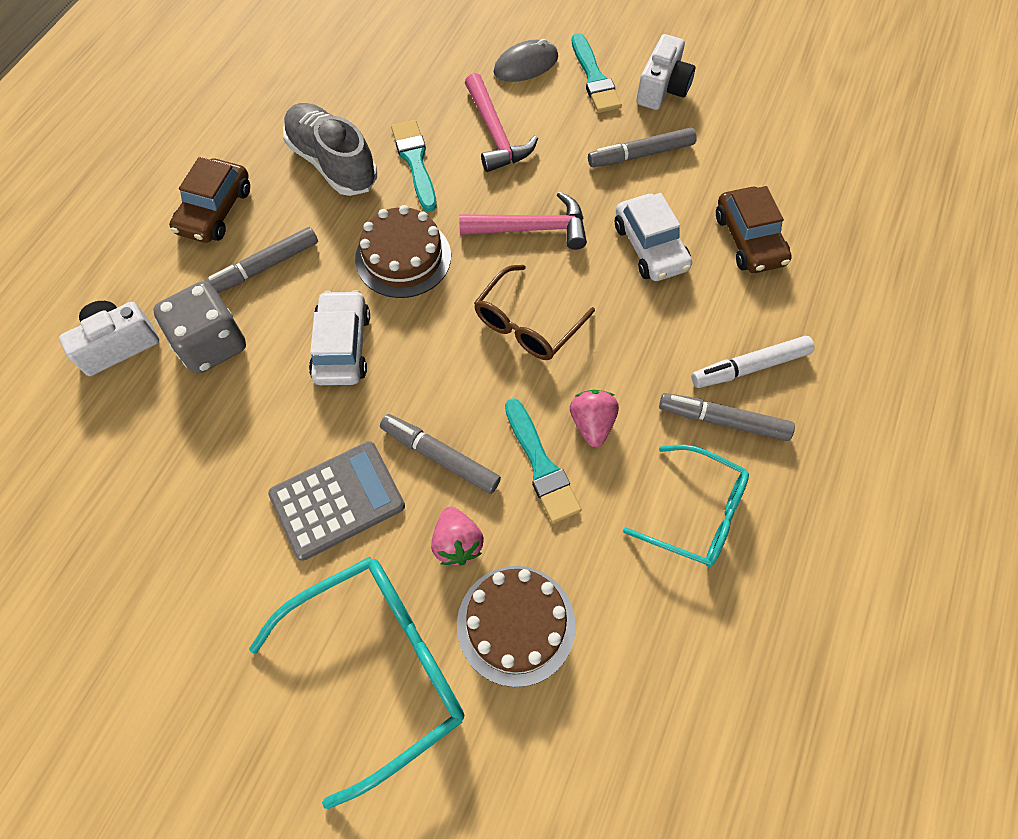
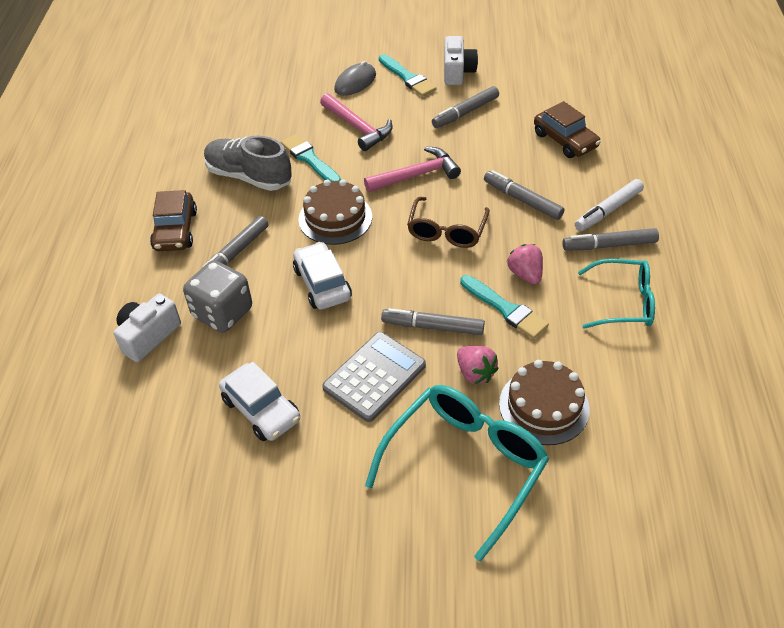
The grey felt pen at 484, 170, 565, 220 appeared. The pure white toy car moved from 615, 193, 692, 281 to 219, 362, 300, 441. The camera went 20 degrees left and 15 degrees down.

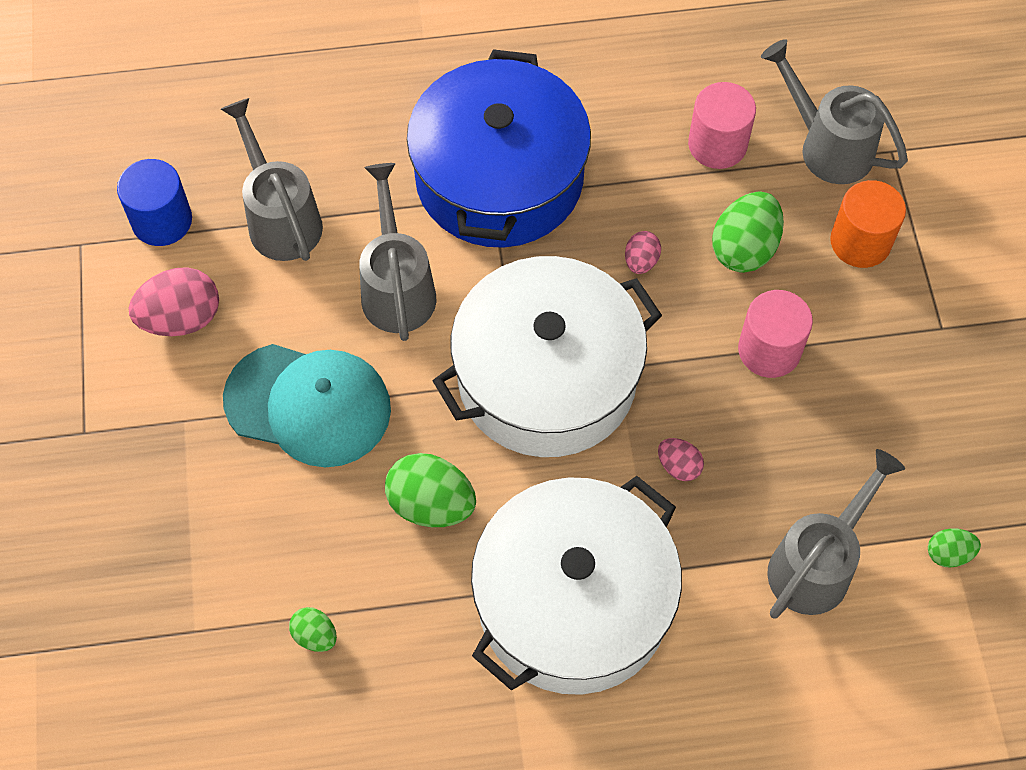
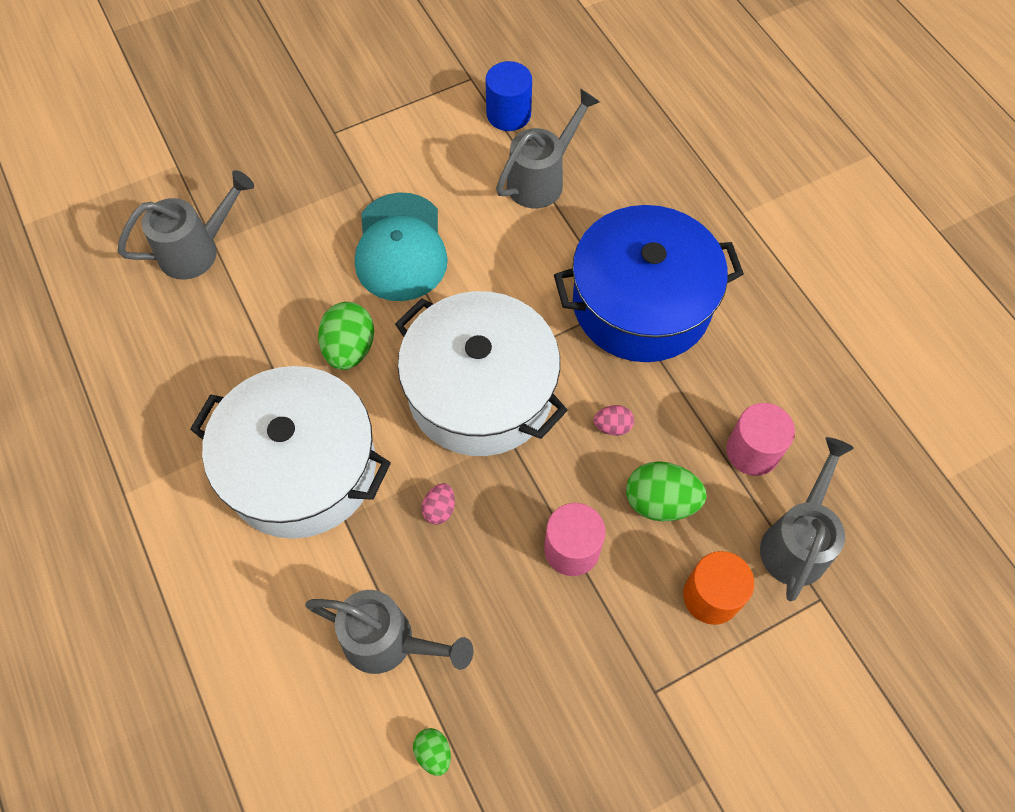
The pink egg at 129, 267, 219, 336 disappeared. The leaf-green egg at 289, 607, 337, 652 disappeared. The grey watering can moved from 359, 163, 436, 341 to 118, 170, 254, 280. The camera went 70 degrees right and 0 degrees up.

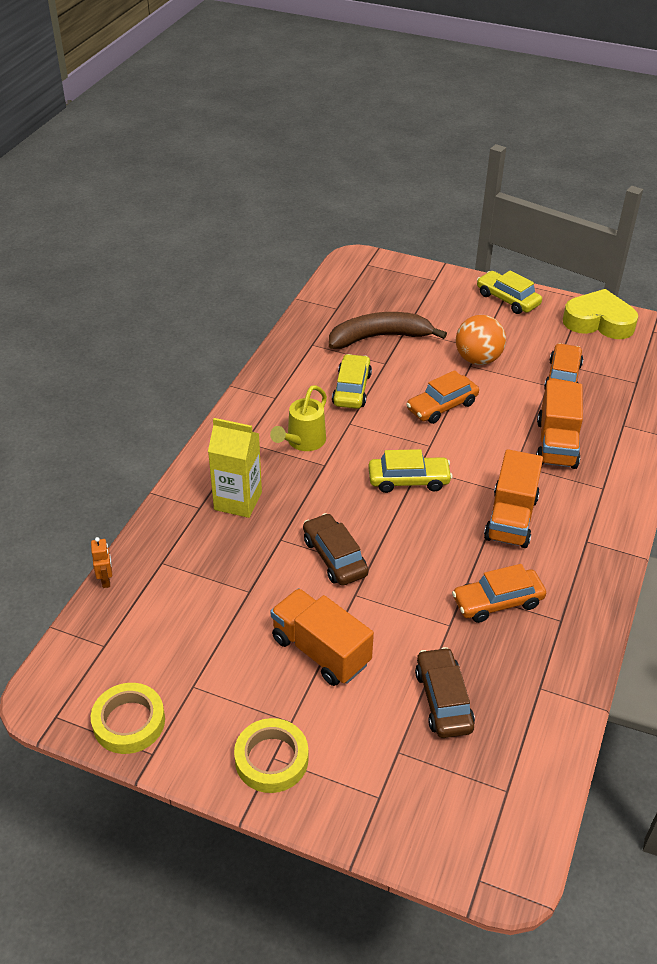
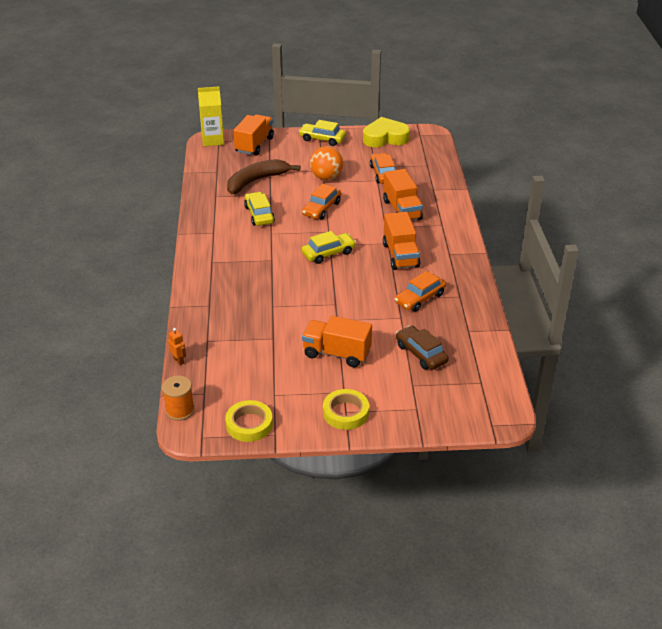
The bright yellow watering can at 270, 385, 327, 451 disappeared. The brown toy car at 303, 513, 369, 586 disappeared. The orange-coloured bobbin at 162, 375, 195, 421 appeared. The orange-coloured truck at 233, 114, 274, 155 appeared. The bright yellow juice carton moved from 208, 418, 262, 518 to 198, 87, 224, 146. The camera went 25 degrees left and 5 degrees down.

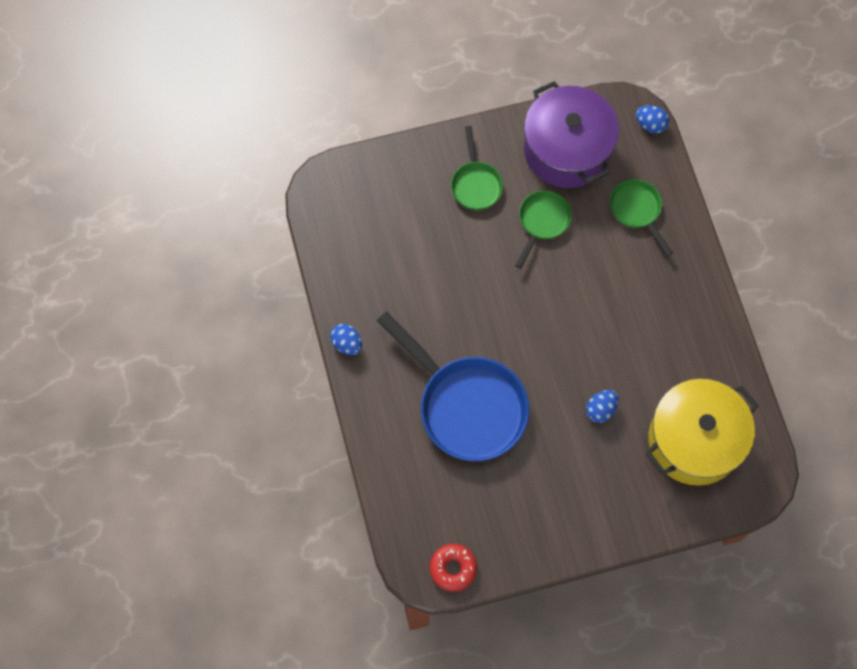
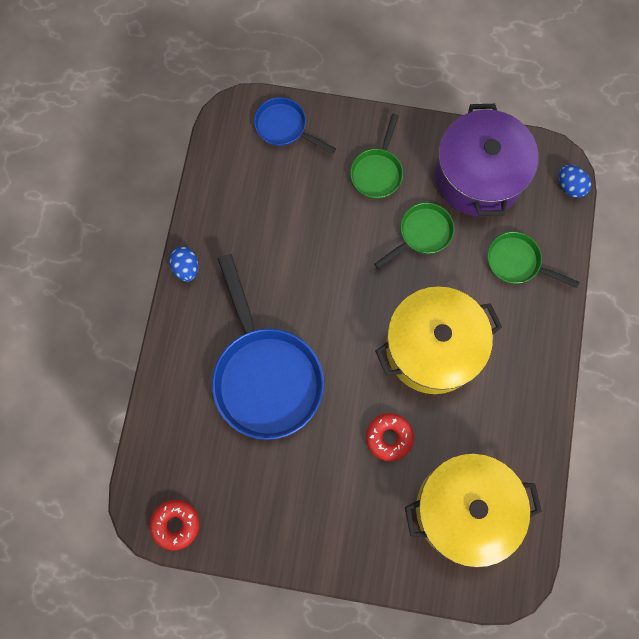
The royal blue pan at 254, 97, 336, 154 appeared. The bright yellow pot at 375, 286, 502, 394 appeared. The royal blue egg at 586, 390, 619, 423 was replaced by the red doughnut at 366, 413, 414, 461. The leaf-green pan at 610, 179, 673, 256 turned 60 degrees counterclockwise. The camera went 25 degrees right and 5 degrees up.

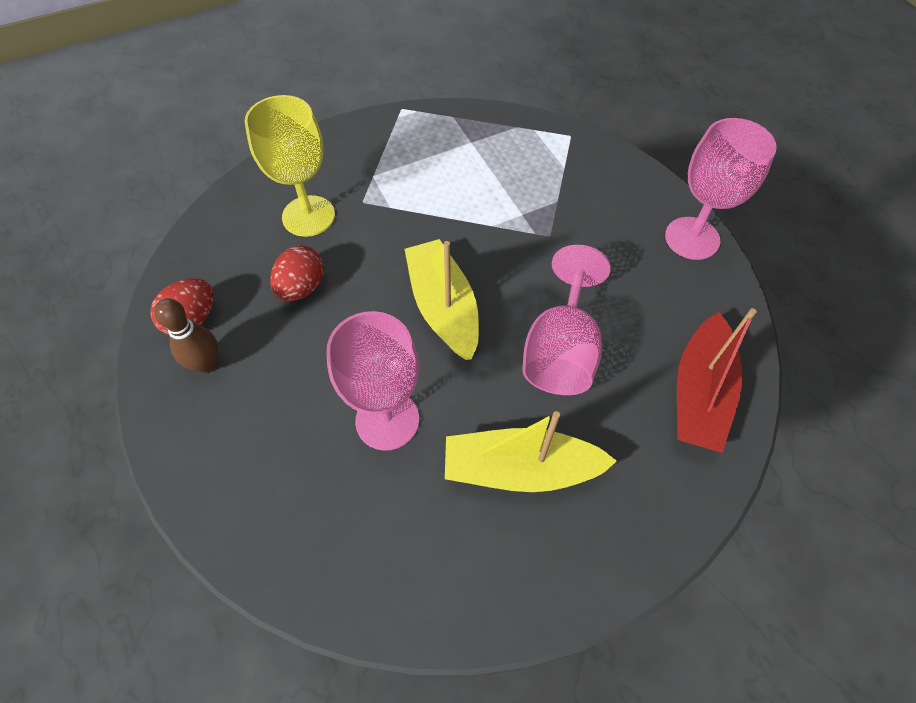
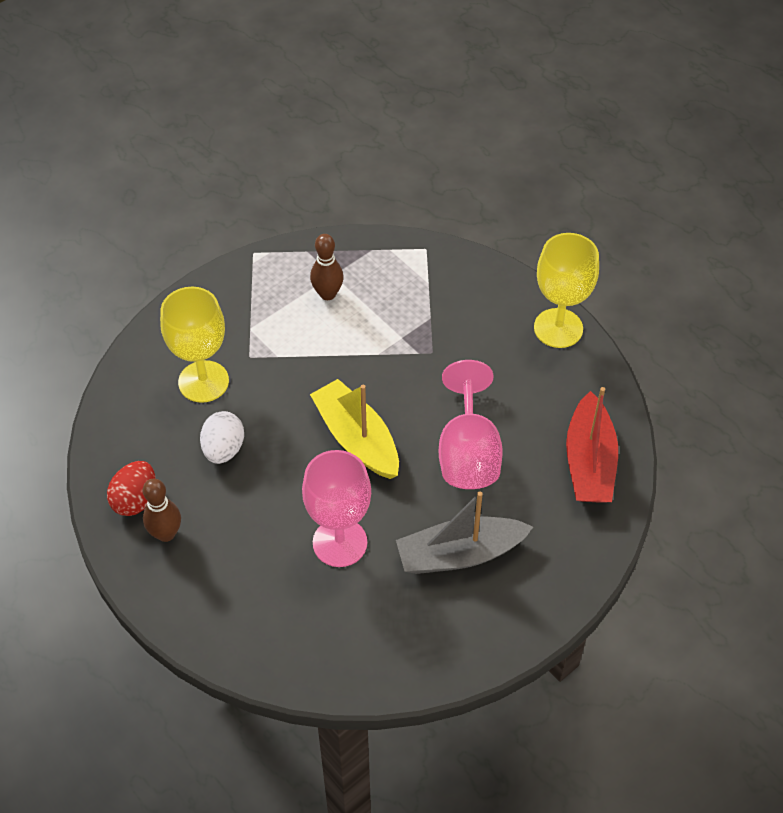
The brown bowling pin at 310, 234, 344, 300 appeared. The red egg at 270, 246, 324, 301 became the pure white egg at 200, 411, 244, 464. The bright yellow toy boat at 445, 411, 617, 492 became the grey toy boat at 396, 491, 533, 574. The pink goblet at 665, 118, 777, 260 became the bright yellow goblet at 534, 233, 599, 348. The camera went 15 degrees left and 5 degrees down.

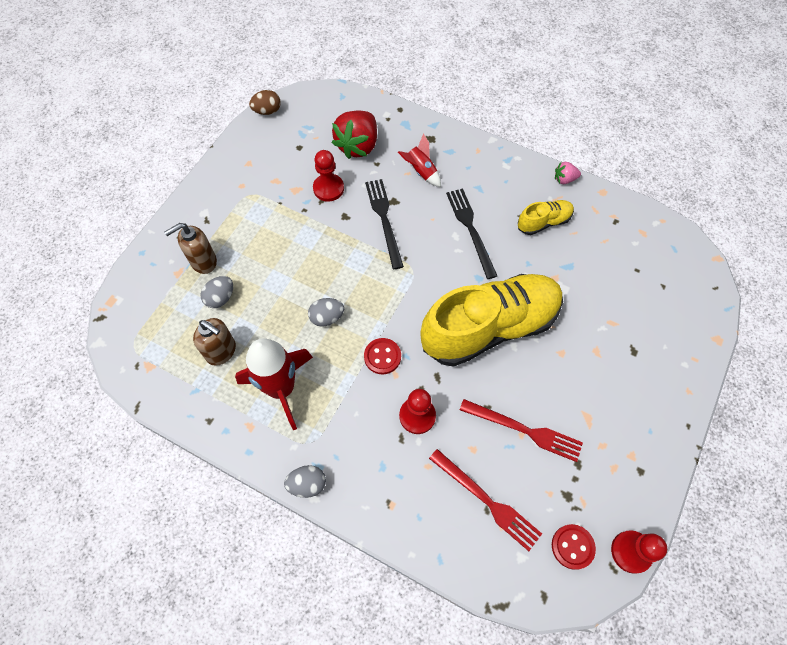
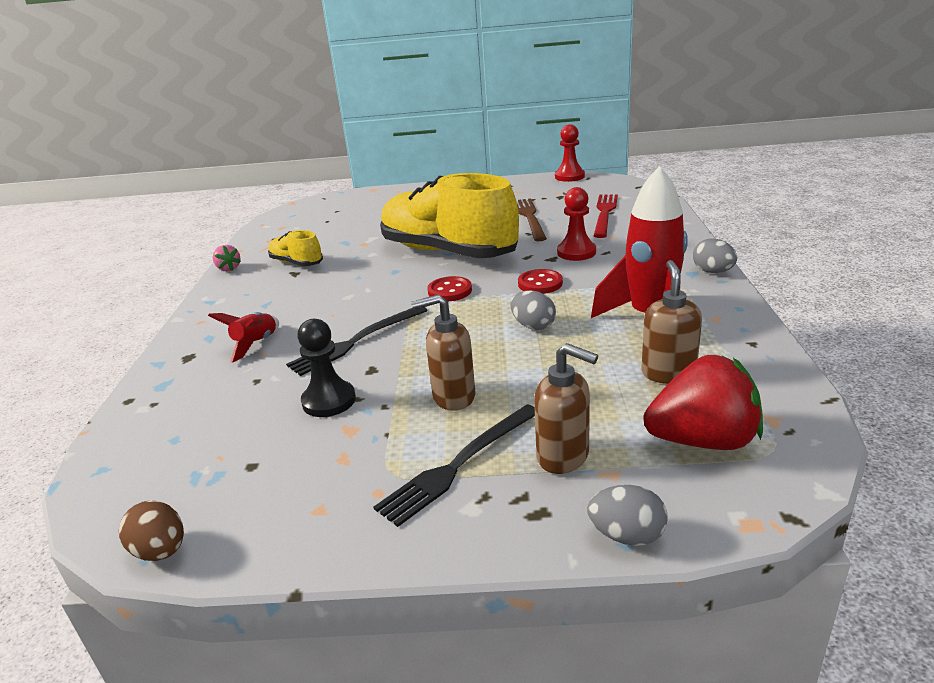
The brown pump bottle at 411, 294, 476, 411 appeared. The grey egg moved from 201, 276, 233, 308 to 587, 485, 668, 546. The red berry moved from 332, 110, 377, 159 to 643, 355, 763, 450. The ebony dinner fork moved from 446, 188, 497, 279 to 374, 404, 535, 527. The red sewing button moved from 552, 524, 596, 570 to 427, 276, 472, 301. The red pawn at 313, 150, 344, 202 became the ebony pawn at 297, 319, 356, 417. The red dinner fork at 460, 399, 583, 462 became the brown dinner fork at 517, 198, 547, 241. The camera went 115 degrees left and 35 degrees down.

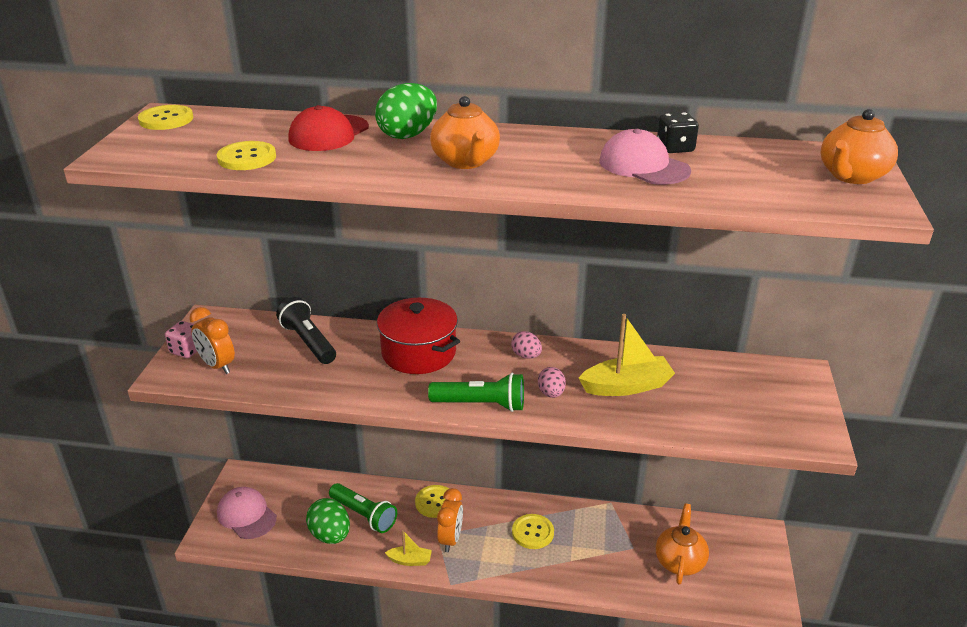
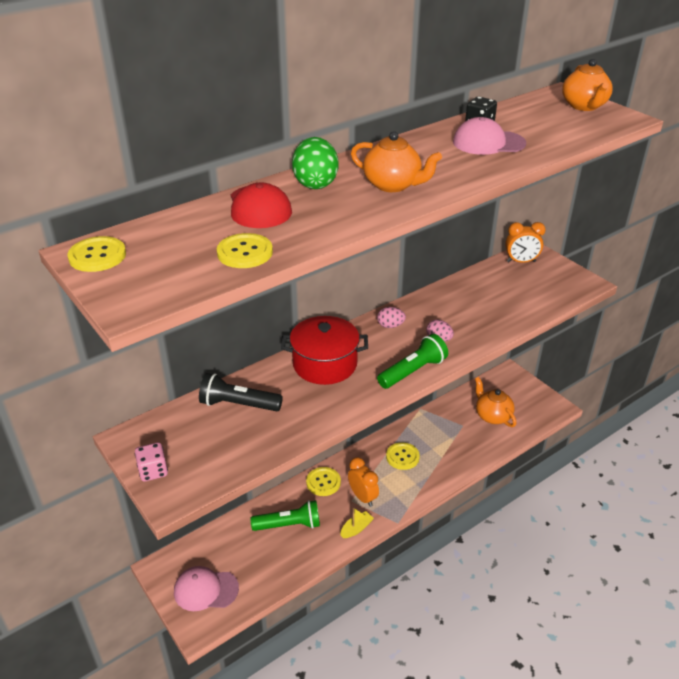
The leaf-green egg at 306, 498, 350, 544 disappeared. The bright yellow toy boat at 579, 314, 675, 396 disappeared. The orange-coloured alarm clock moved from 189, 307, 235, 374 to 505, 222, 546, 263. The camera went 45 degrees left and 5 degrees up.

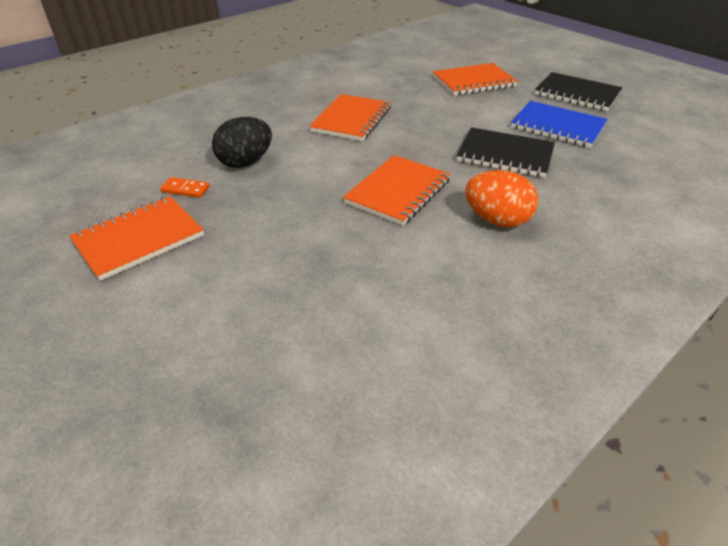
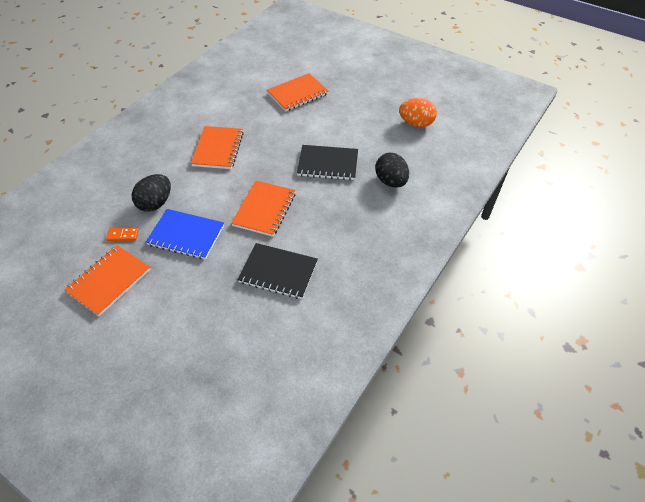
The ebony egg at 375, 153, 409, 188 appeared. The orange-coloured egg moved from 465, 170, 538, 228 to 399, 98, 437, 127. The royal blue notebook moved from 511, 101, 608, 148 to 146, 209, 224, 259. The ebony notebook moved from 535, 72, 622, 111 to 237, 243, 318, 299. The camera went 15 degrees left and 10 degrees up.

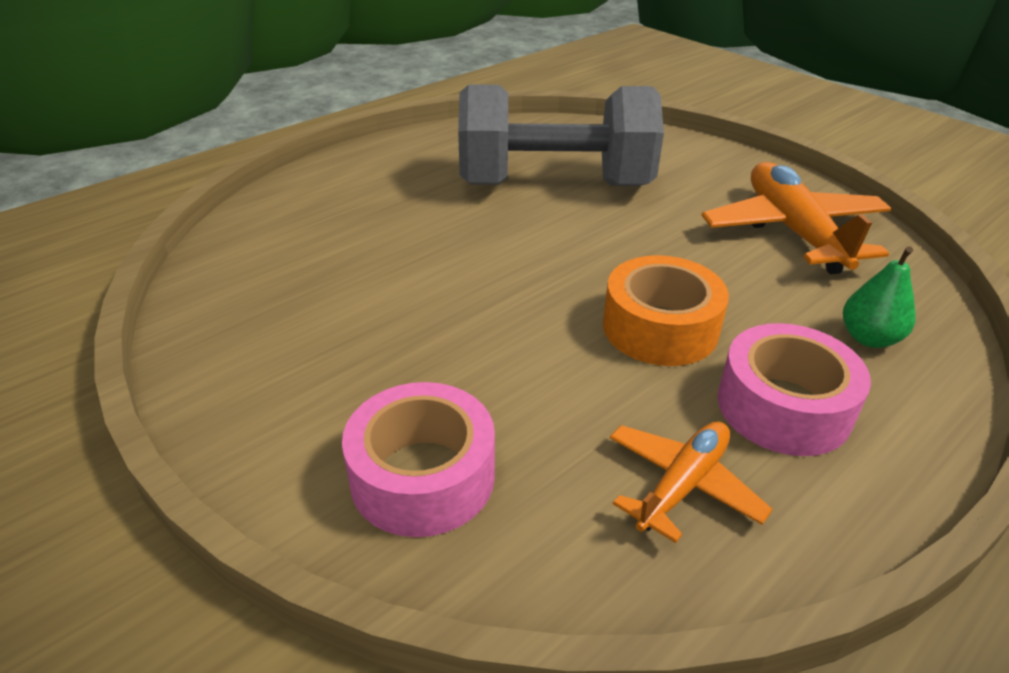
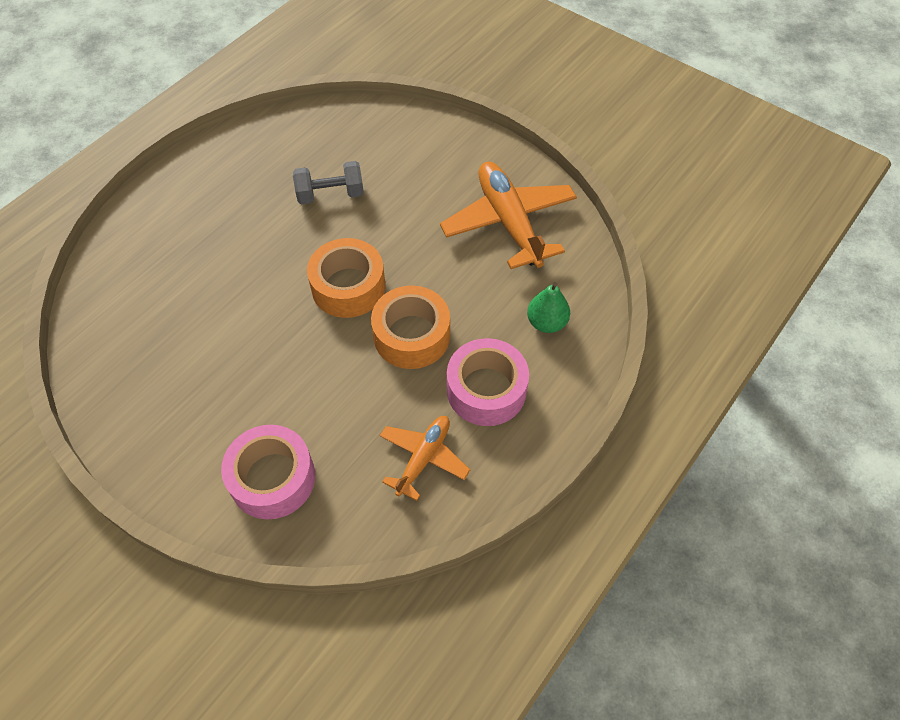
The orange-coloured tape at 307, 238, 385, 318 appeared. The grey free weight at 458, 84, 664, 186 changed to 0.45 times the size. The camera went 10 degrees left and 20 degrees up.

